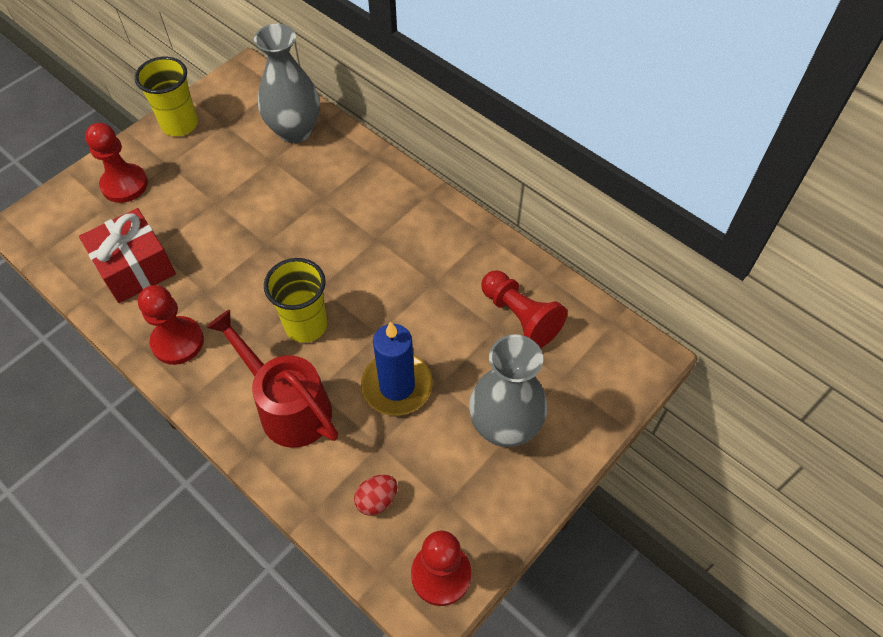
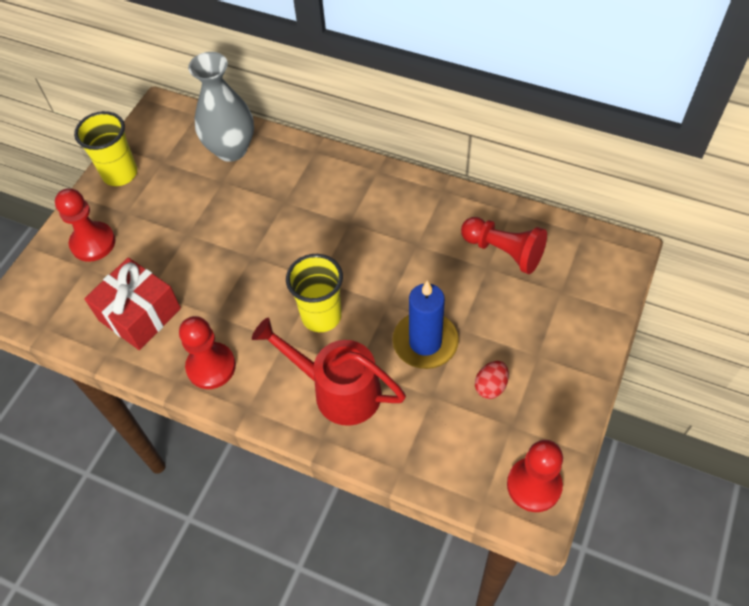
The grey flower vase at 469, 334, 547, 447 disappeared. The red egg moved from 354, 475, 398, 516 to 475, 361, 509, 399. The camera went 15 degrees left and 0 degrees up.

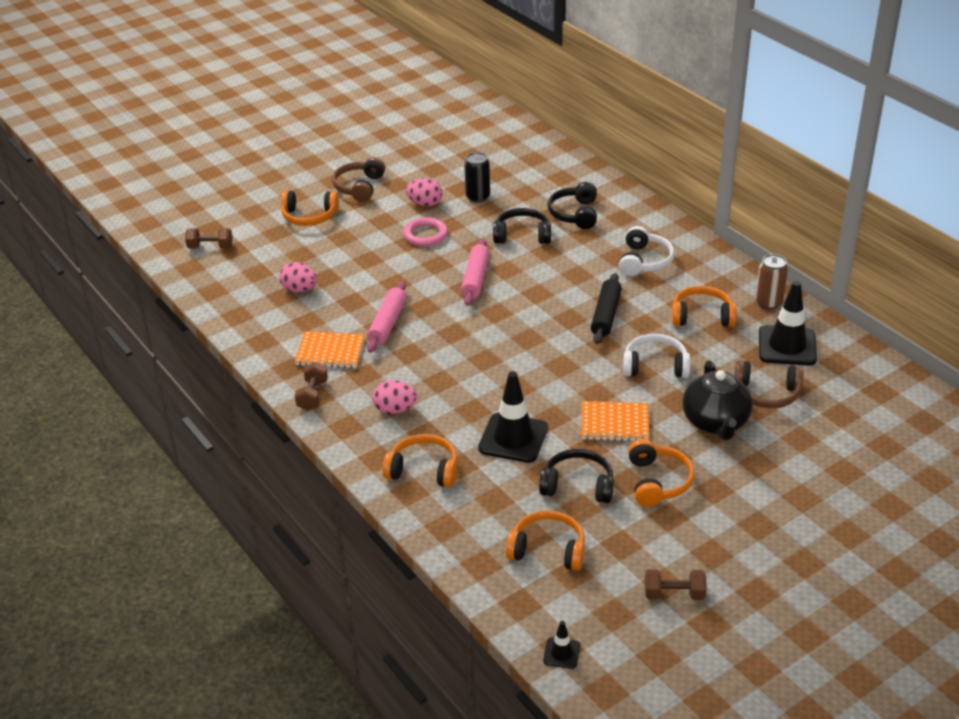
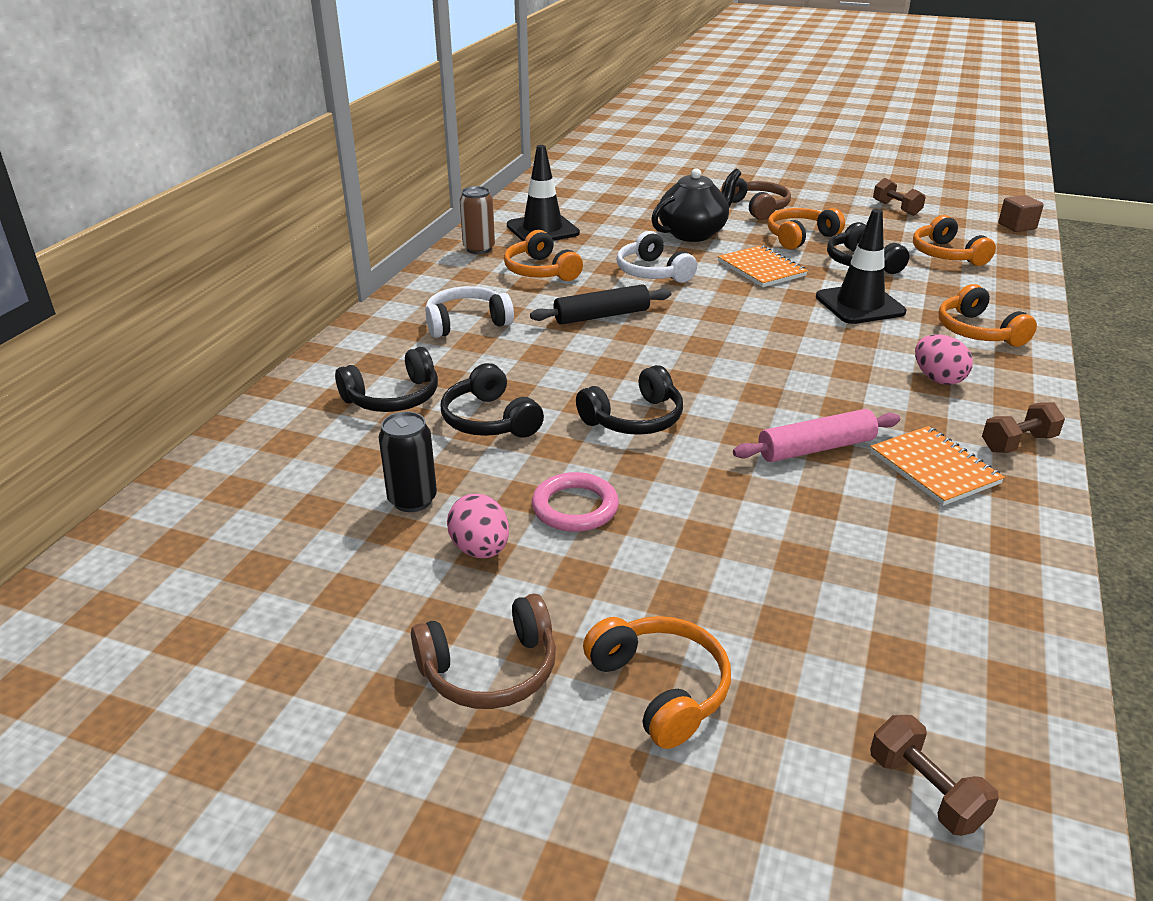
The pink egg at 279, 262, 317, 292 disappeared. The brown headphones moved from 734, 360, 804, 408 to 721, 177, 791, 220. The pink rolling pin at 461, 239, 490, 306 was replaced by the ebony headphones at 576, 365, 683, 435. The ebony safety cone at 543, 621, 580, 669 was replaced by the brown solid cube at 998, 195, 1044, 232. The camera went 125 degrees left and 5 degrees down.

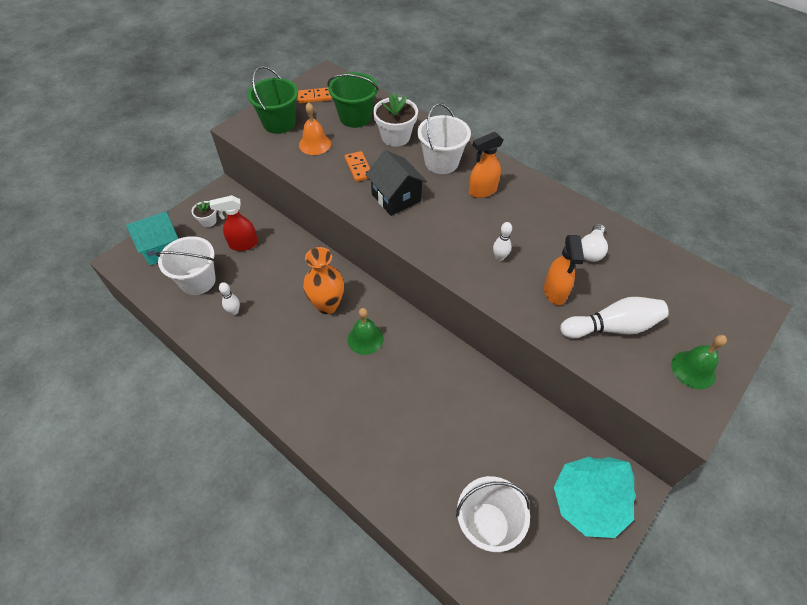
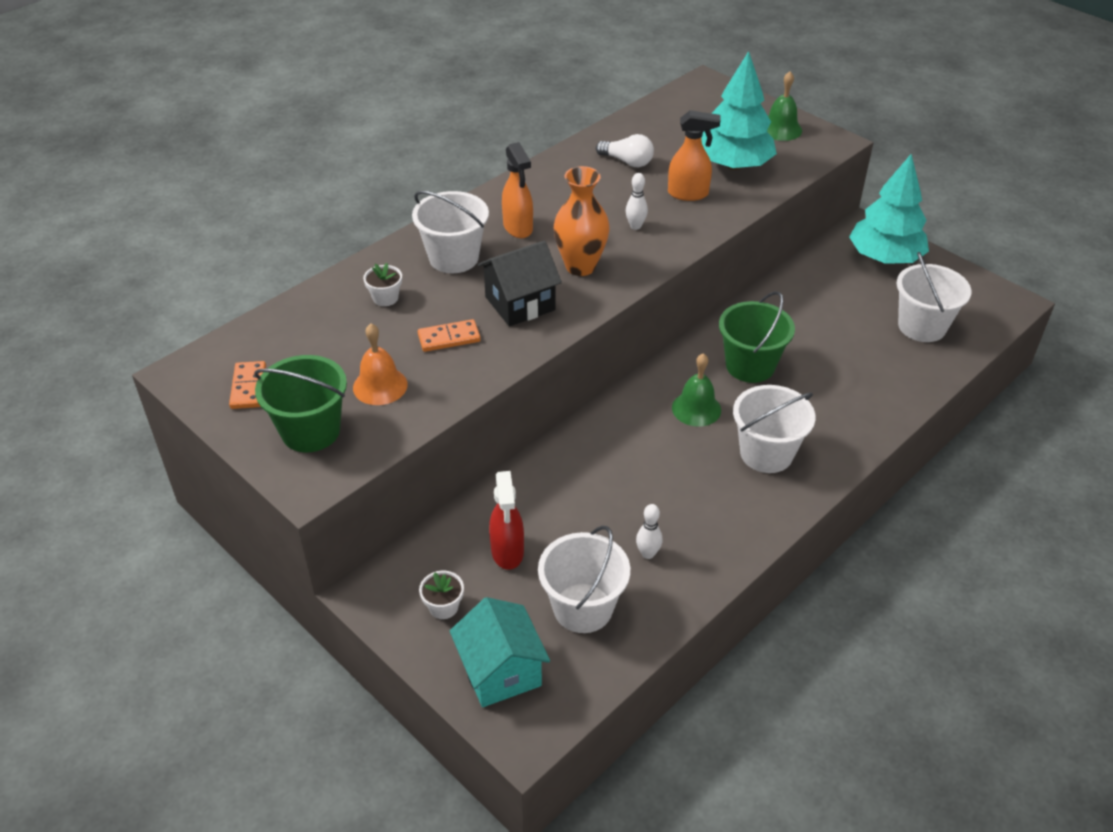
The pure white bucket at 733, 385, 816, 473 appeared. The orange-coloured flower vase moved from 303, 247, 344, 314 to 554, 166, 610, 276. The leaf-green bucket moved from 327, 72, 379, 128 to 719, 291, 795, 383. The pure white bowling pin at 560, 297, 669, 338 was replaced by the turquoise tree at 701, 51, 777, 170. The pure white plant pot at 373, 93, 418, 147 changed to 0.56 times the size. The camera went 85 degrees left and 10 degrees down.

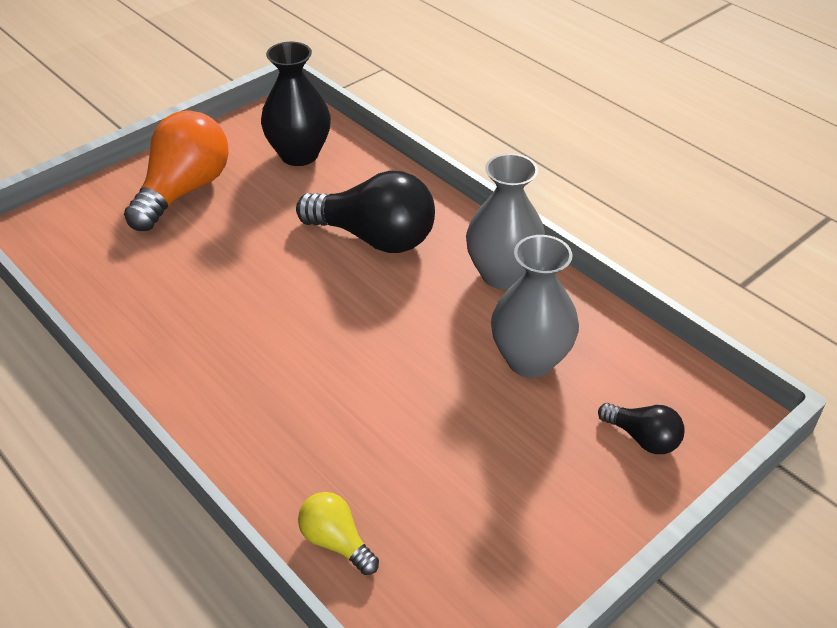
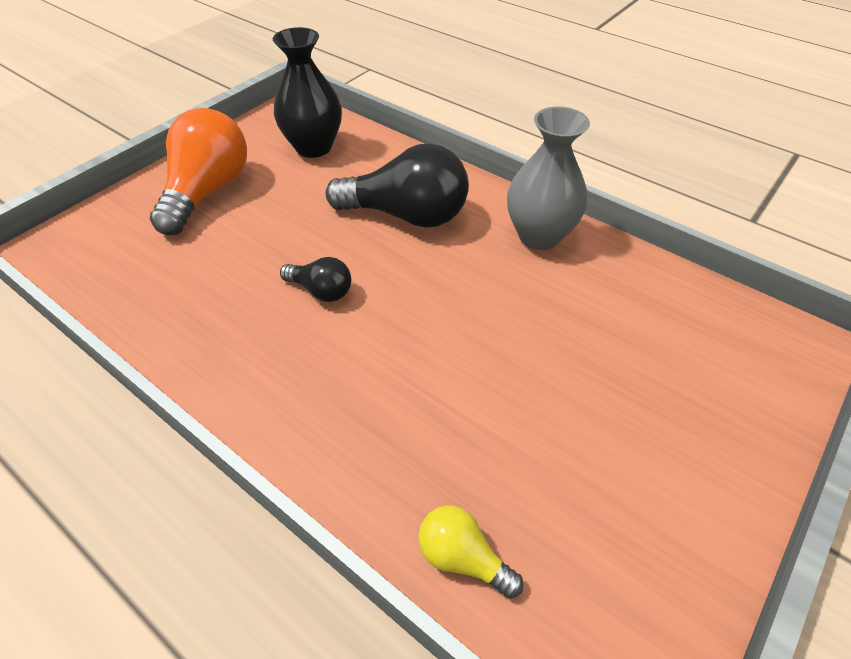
The grey flower vase at 491, 235, 579, 378 disappeared. The ebony bulb moved from 598, 403, 684, 454 to 280, 257, 351, 302. The camera went 10 degrees left and 5 degrees up.

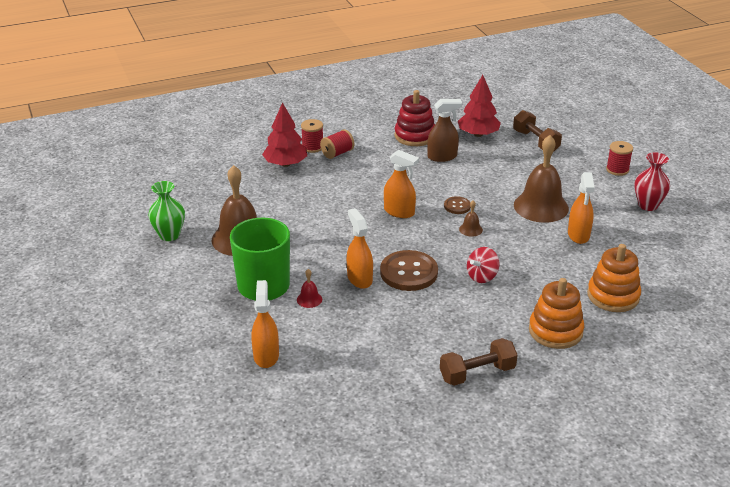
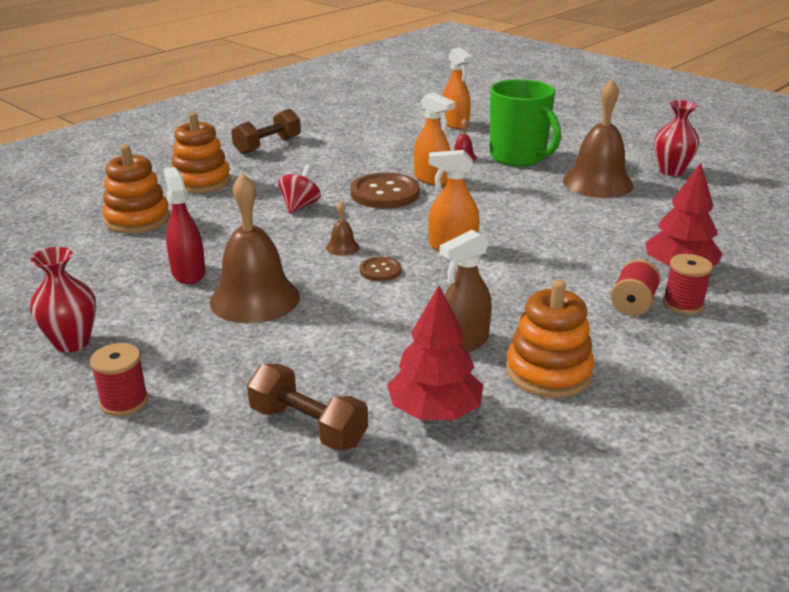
The leaf-green flower vase at 148, 181, 185, 241 became the red flower vase at 654, 100, 699, 176. The red stacking rings at 395, 90, 435, 146 became the orange-coloured stacking rings at 506, 280, 594, 398. The orange-coloured spray bottle at 568, 172, 594, 244 became the red spray bottle at 163, 167, 206, 284. The camera went 155 degrees right and 5 degrees down.

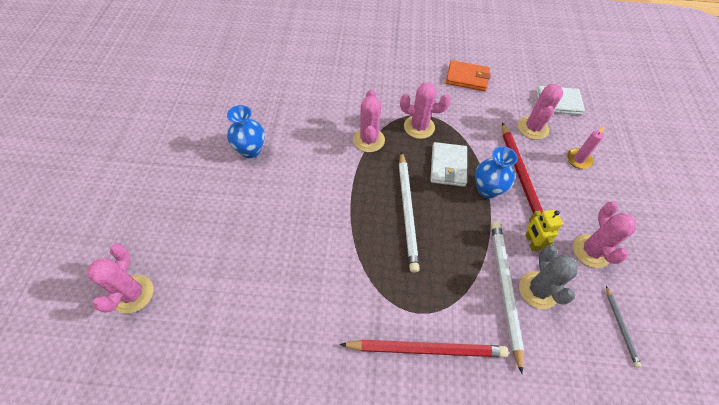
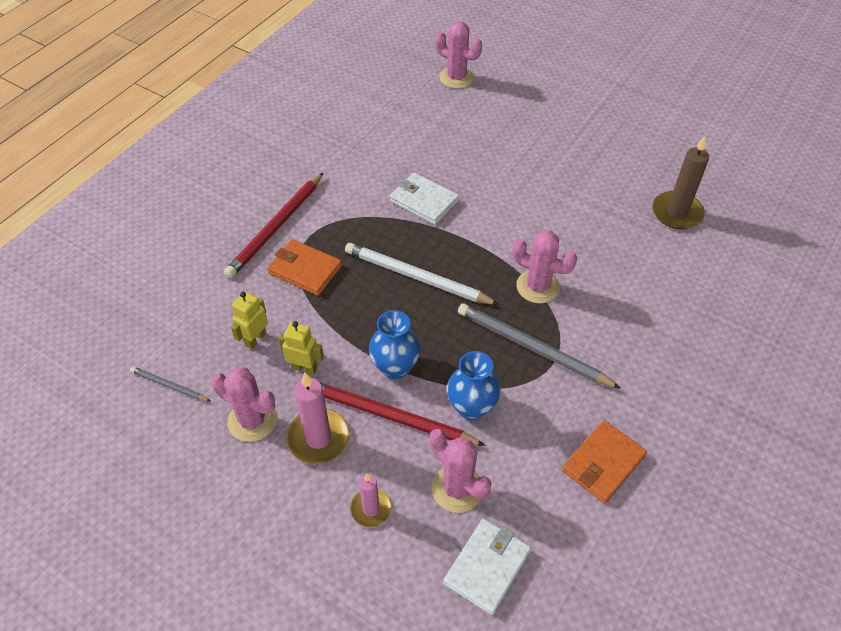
The pure white wooden pencil at 491, 222, 524, 374 disappeared. The orange-coloured card wallet at 267, 239, 342, 296 appeared. The pink candle at 286, 372, 350, 464 appeared. The brown candle at 652, 136, 709, 229 appeared. The royal blue flower vase moved from 227, 105, 265, 158 to 447, 351, 501, 420. The pure white card wallet moved from 430, 142, 467, 187 to 390, 173, 459, 225. The pink prickly plant at 400, 82, 451, 139 was replaced by the grey wooden pencil at 458, 304, 621, 388. The grey prickly plant at 519, 246, 578, 309 was replaced by the bright yellow robot figure at 231, 292, 268, 350. The camera went 120 degrees right and 5 degrees down.

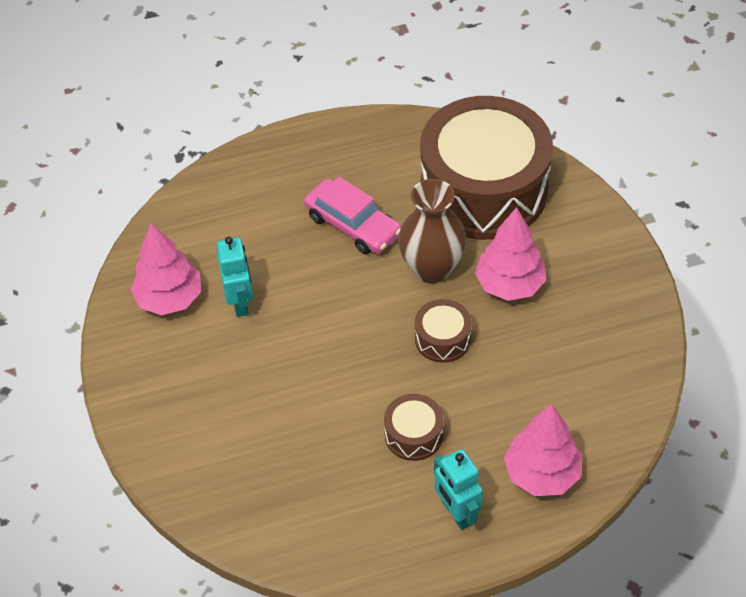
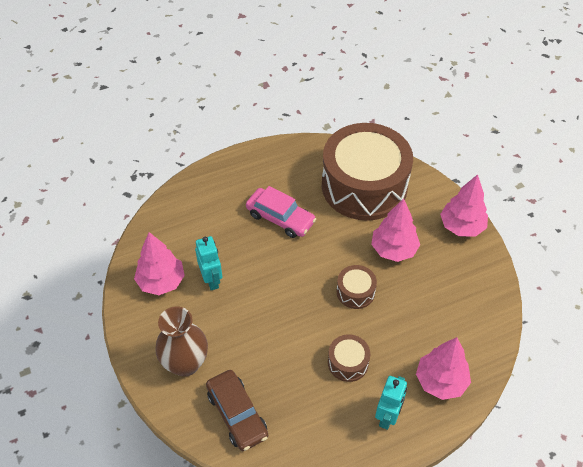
The brown toy car at 206, 370, 268, 451 appeared. The pink tree at 440, 174, 488, 237 appeared. The brown flower vase moved from 398, 179, 467, 283 to 155, 306, 208, 377. The turquoise robot figure at 434, 449, 483, 530 turned 120 degrees counterclockwise. The camera went 10 degrees left and 0 degrees up.

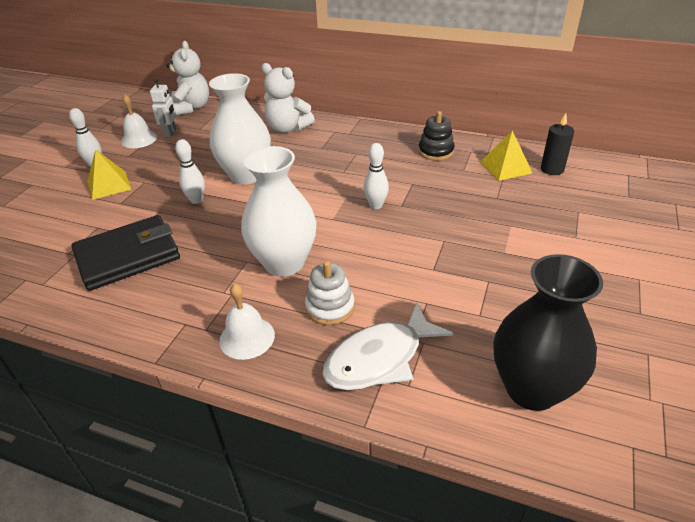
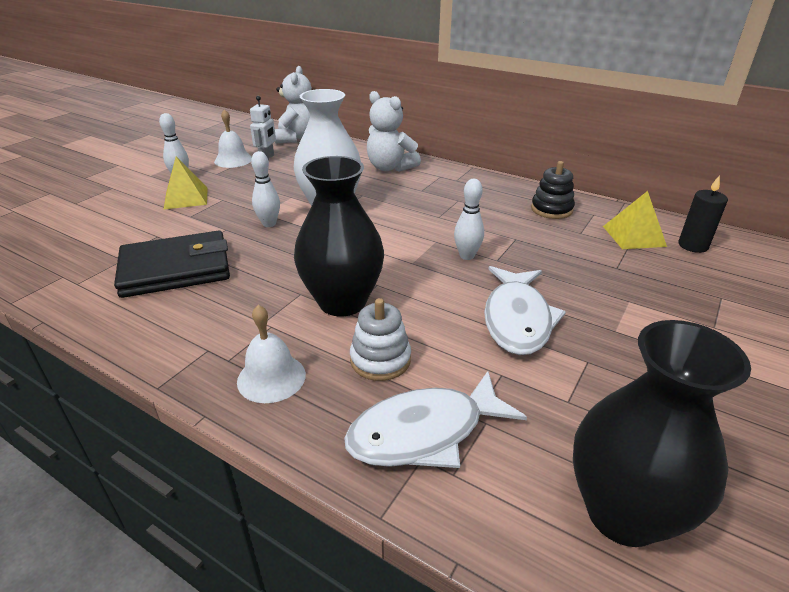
The pure white fish at 484, 266, 566, 355 appeared. The pure white flower vase at 241, 146, 317, 277 became the ebony flower vase at 294, 156, 384, 317. The camera went 10 degrees right and 5 degrees down.

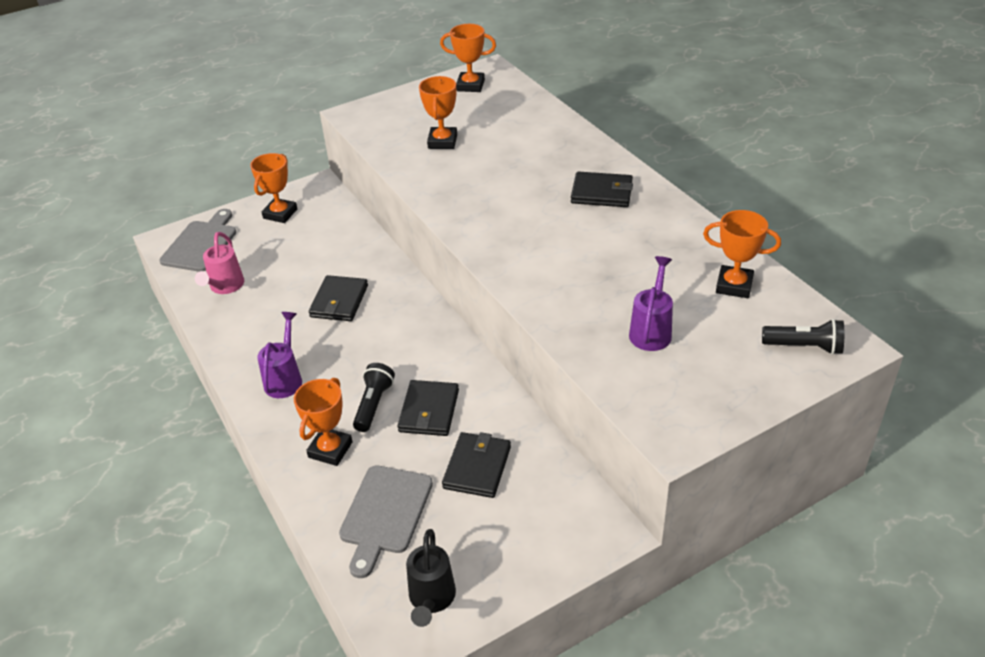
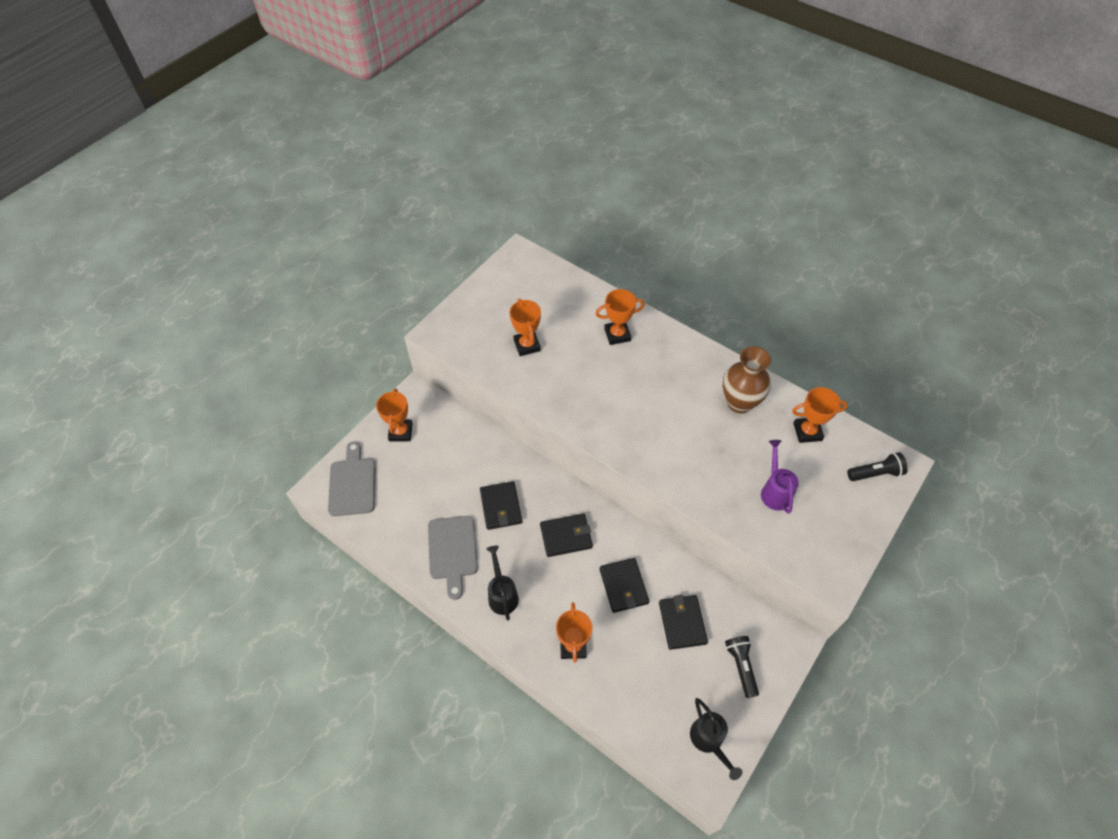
The pink watering can at 195, 232, 244, 294 disappeared. The brown flower vase at 723, 346, 771, 413 appeared. The grey bread board moved from 339, 465, 433, 578 to 428, 516, 478, 600. The ebony flashlight moved from 353, 363, 395, 432 to 725, 636, 759, 698. The orange-coloured trophy moved from 440, 24, 496, 92 to 595, 289, 645, 345. The ebony card wallet moved from 571, 172, 633, 207 to 540, 514, 593, 557. The violet watering can at 257, 312, 302, 398 became the ebony watering can at 487, 546, 519, 620. The camera went 25 degrees left and 15 degrees up.

